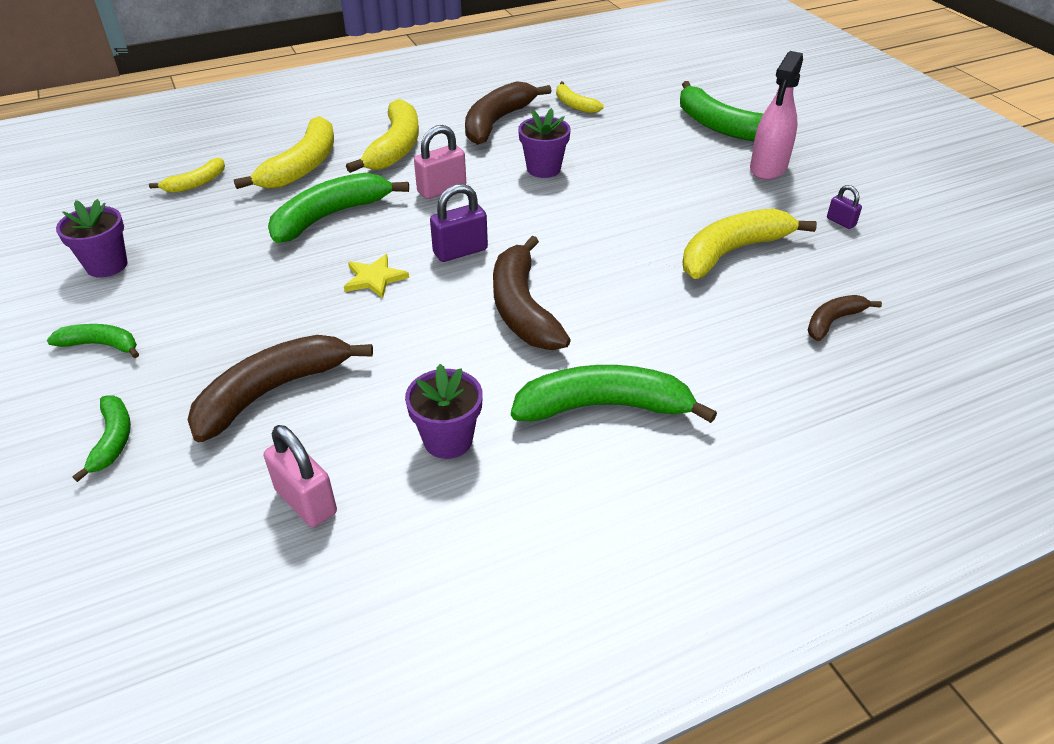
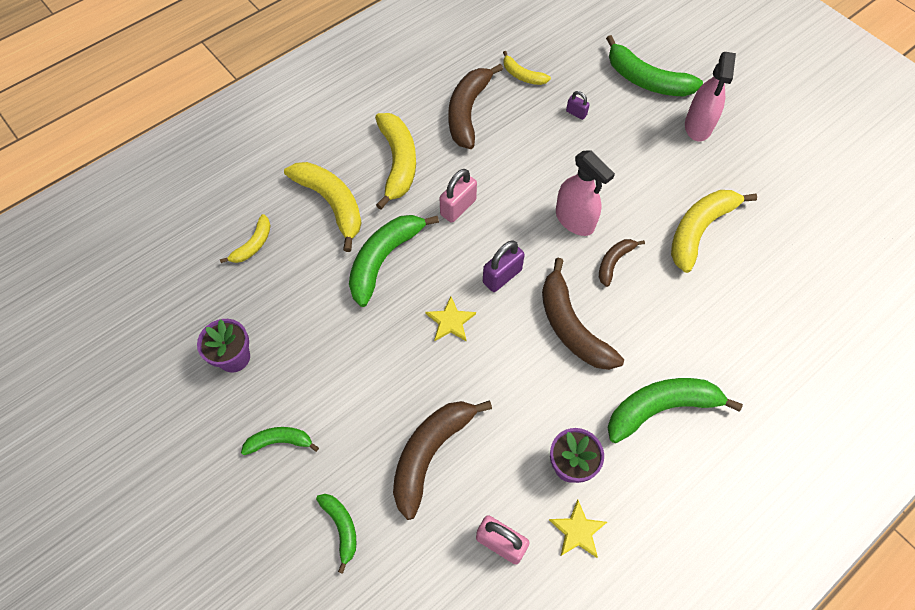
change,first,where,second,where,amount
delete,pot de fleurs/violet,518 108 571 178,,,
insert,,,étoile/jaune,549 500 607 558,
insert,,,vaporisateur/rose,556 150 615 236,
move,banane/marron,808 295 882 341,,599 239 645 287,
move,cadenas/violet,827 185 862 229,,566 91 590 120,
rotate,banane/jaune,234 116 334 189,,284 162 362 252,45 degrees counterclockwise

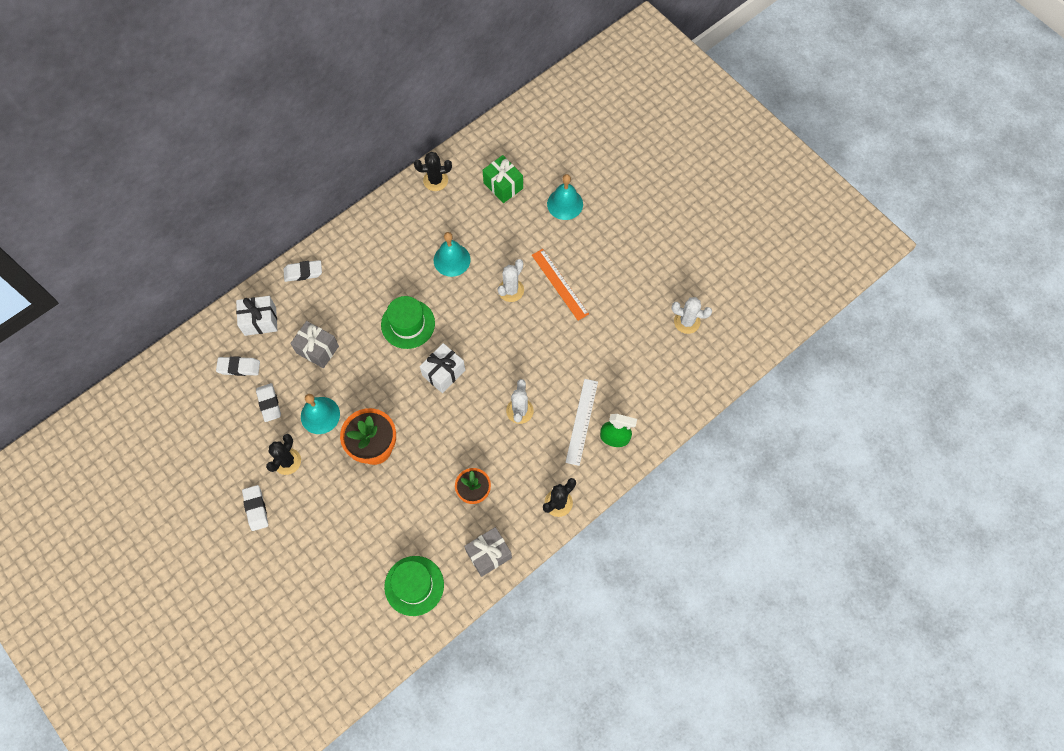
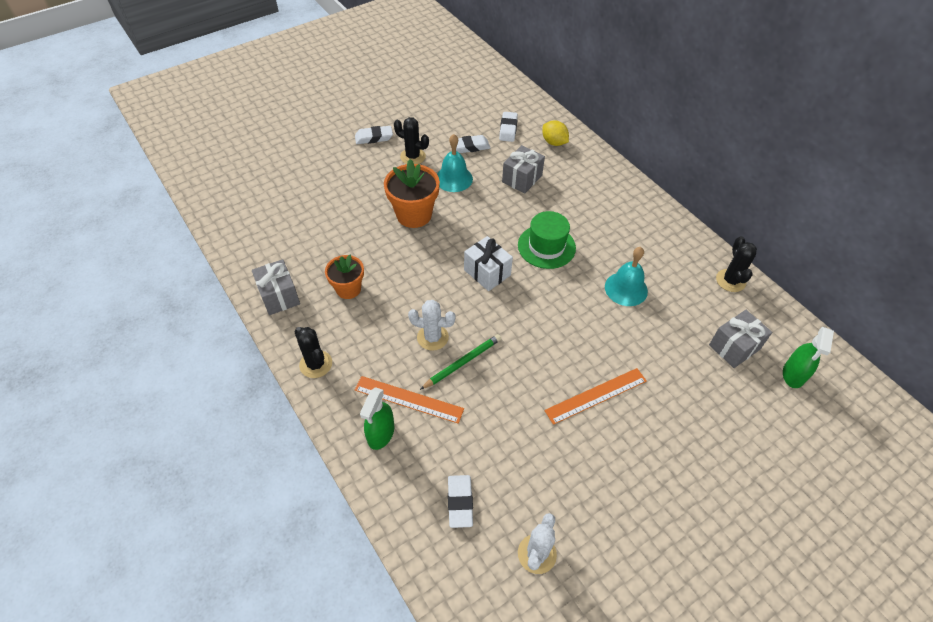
change,first,where,second,where,amount
delete,chapeau/vert,384 556 444 616,,,
delete,cactus/blanc,498 259 524 302,,,
delete,cloche/turquoise,547 174 583 220,,,
insert,,,crayon/vert,420 334 501 390,
insert,,,vaporisateur/vert,783 327 834 388,
move,gomme/blanc,283 260 322 282,,448 475 473 528,
replace,cadeau/blanc,236 296 278 336,citron/jaune,542 120 569 146,
recolor,cadeau/vert,483 155 523 203,cadeau/gris,709 310 772 368,
recolor,règle/blanc,565 379 598 466,règle/orange,355 376 464 424,

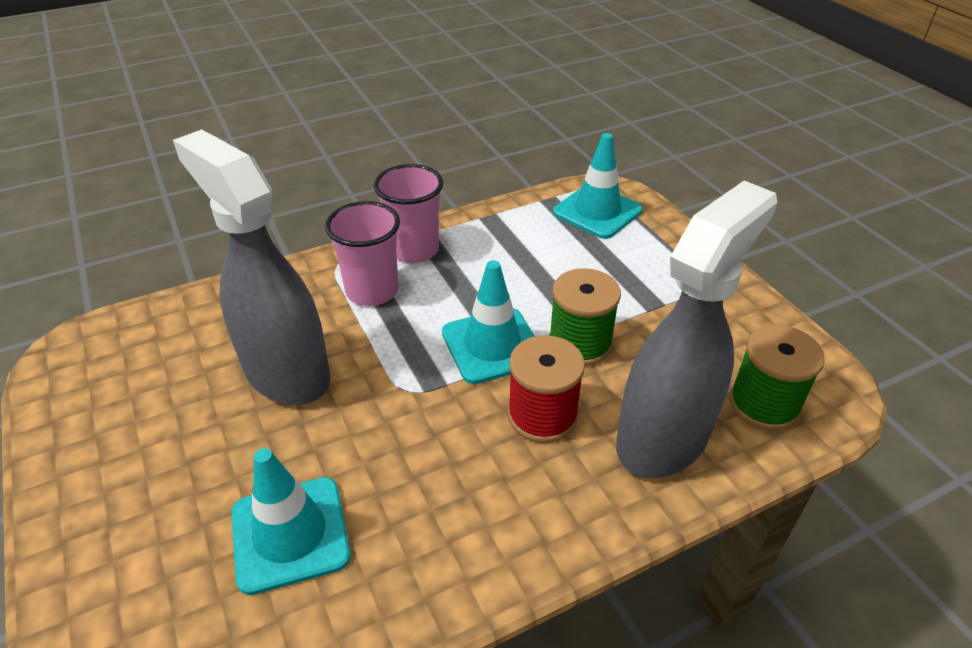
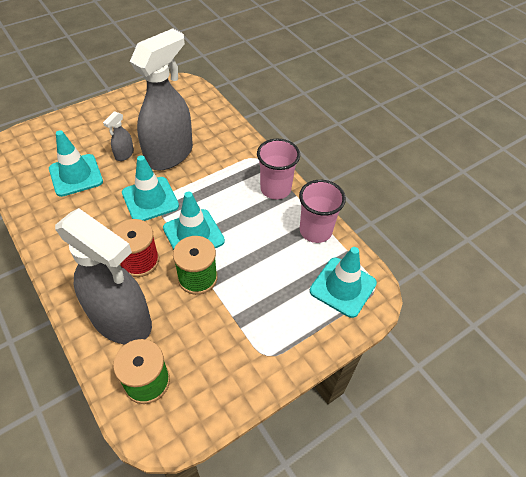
change,first,where,second,where,amount
insert,,,vaporisateur/gris,103 111 134 161,
insert,,,cône de chantier/turquoise,122 155 179 221,
move,gobelet/rose,325 201 400 306,,299 180 346 243,

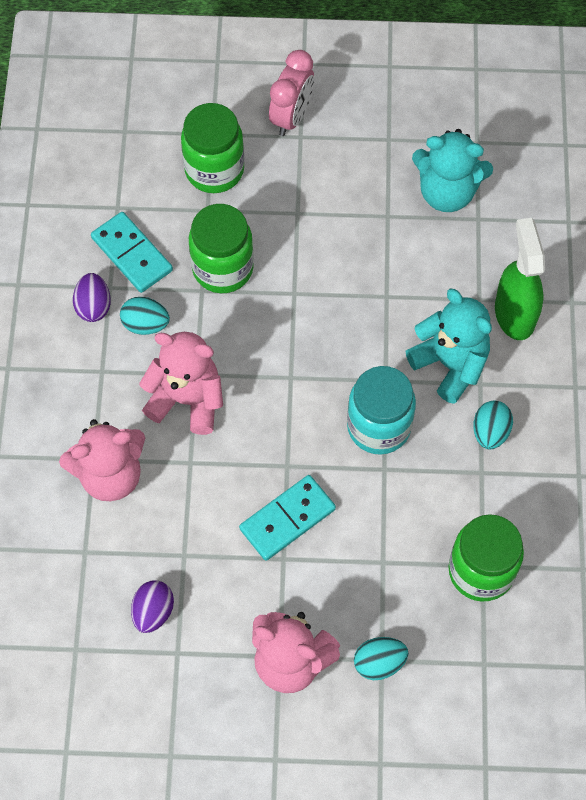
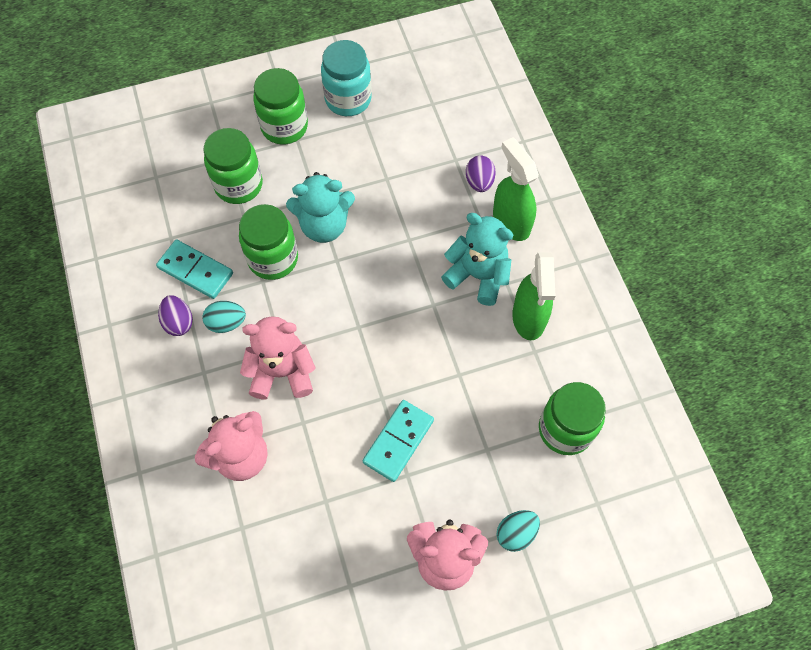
change,first,where,second,where,amount
move,œuf/violet,131 580 174 633,,466 155 496 192,
move,bocal/turquoise,347 366 416 455,,321 40 372 116,
move,ours en peluche/turquoise,412 129 493 212,,286 172 355 243,
replace,réveil/rose,269 50 314 136,bocal/vert,253 68 308 144,
replace,œuf/turquoise,473 401 513 449,vaporisateur/vert,512 252 556 340,

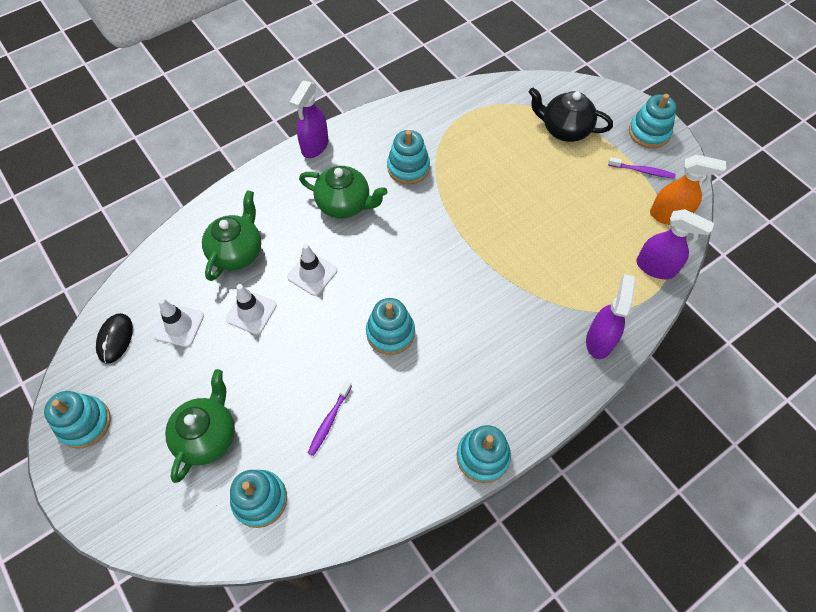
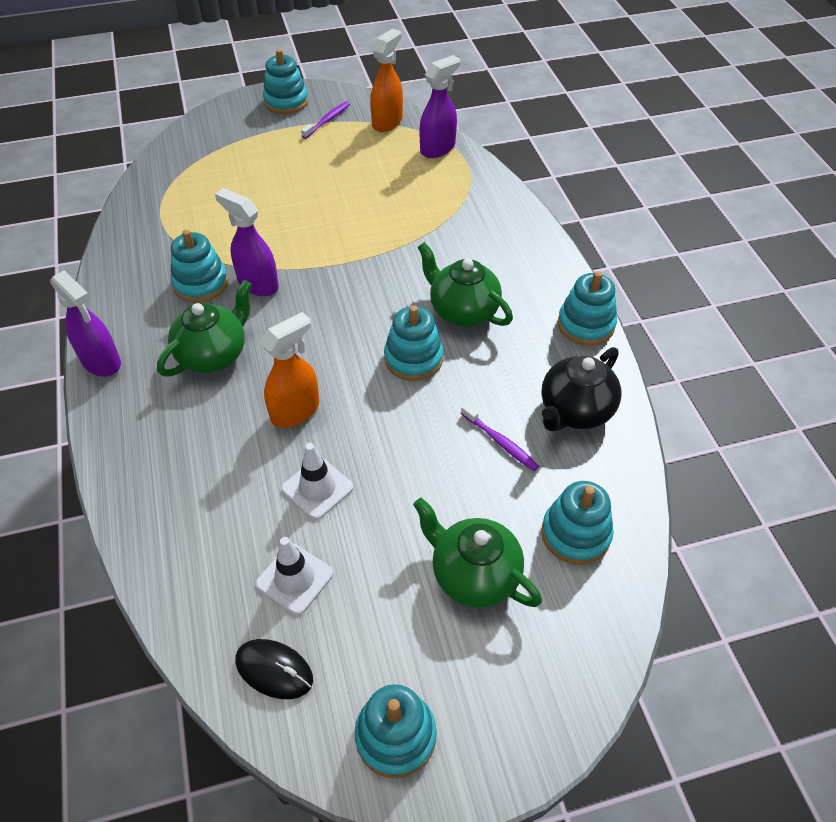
change,first,where,second,where,amount
move,théière/vert,202 190 261 281,,417 242 513 327,
move,théière/noir,529 88 613 142,,541 347 621 431,
move,vaporisateur/violet,586 274 636 359,,215 188 279 296,
replace,cône de chantier/blanc,287 244 337 296,vaporisateur/orange,260 312 319 428,

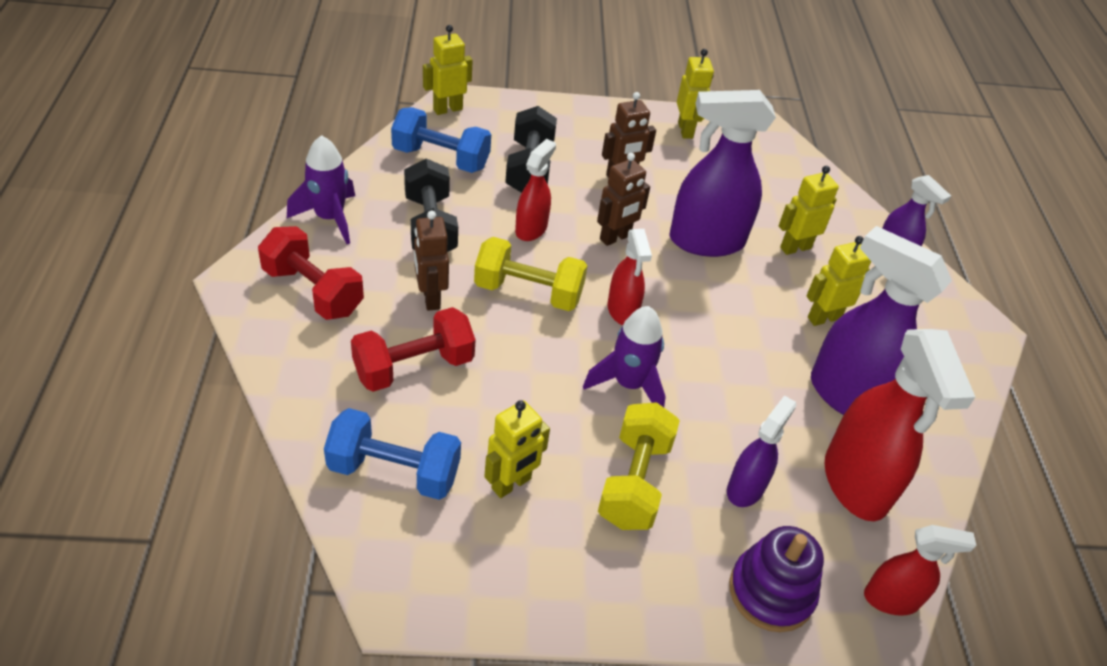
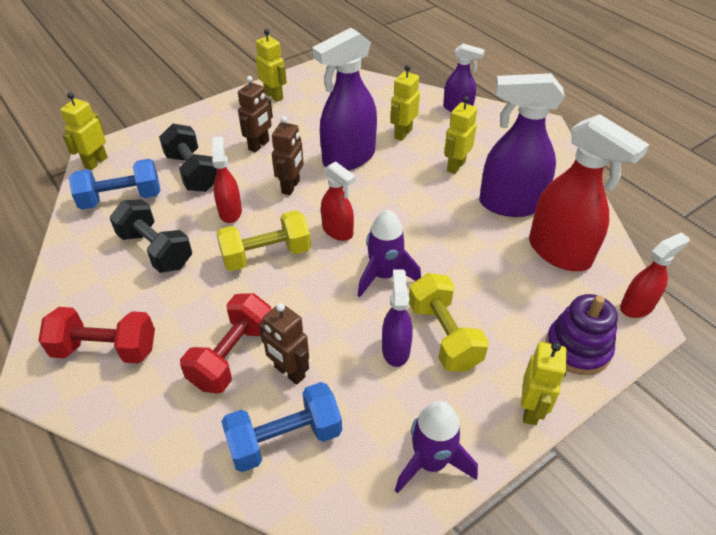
change,first,where,second,where,amount
move,fusée/violet,287 135 355 244,,395 401 478 494,
move,robot/marron,414 211 449 311,,259 303 309 385,
move,robot/jaune,484 400 550 498,,521 342 567 425,
move,vaporisateur/violet,727 395 796 507,,382 269 413 367,

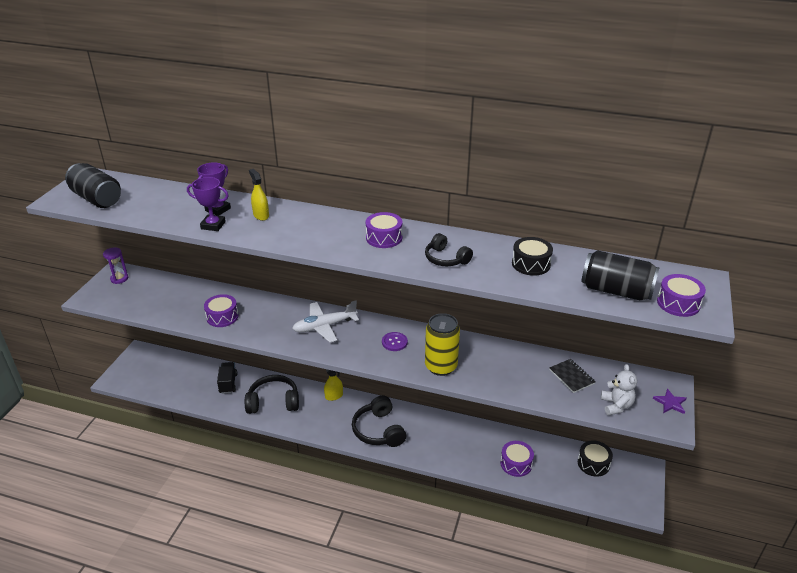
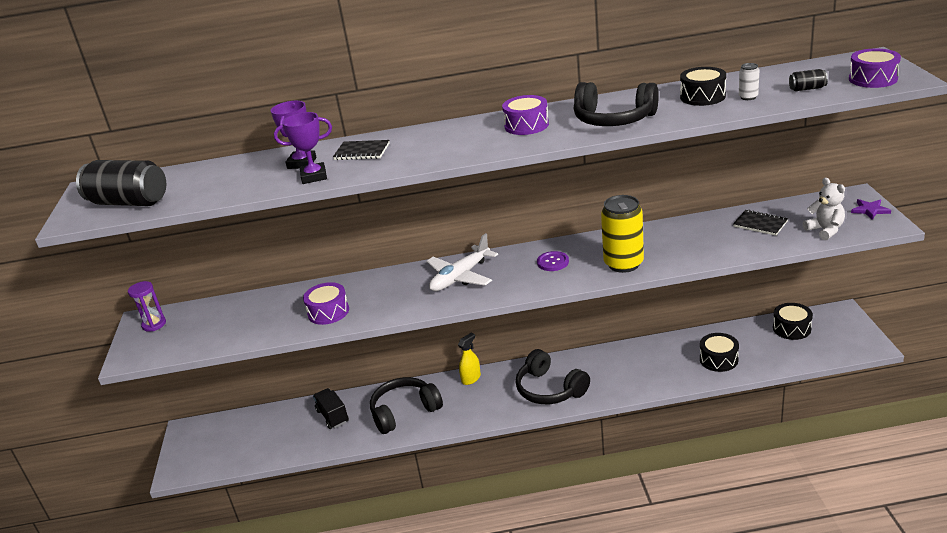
change,first,where,second,where,amount
insert,,,canette/blanc,739 63 759 100,
replace,vaporisateur/jaune,249 169 269 221,carnet/noir,333 140 389 160,
recolor,tambour/violet,500 441 534 477,tambour/noir,700 333 739 372,
resize,casque audio/noir,425 233 473 266,,574 82 659 126,x1.56
resize,canette/noir,582 250 660 301,,789 69 828 91,x0.44

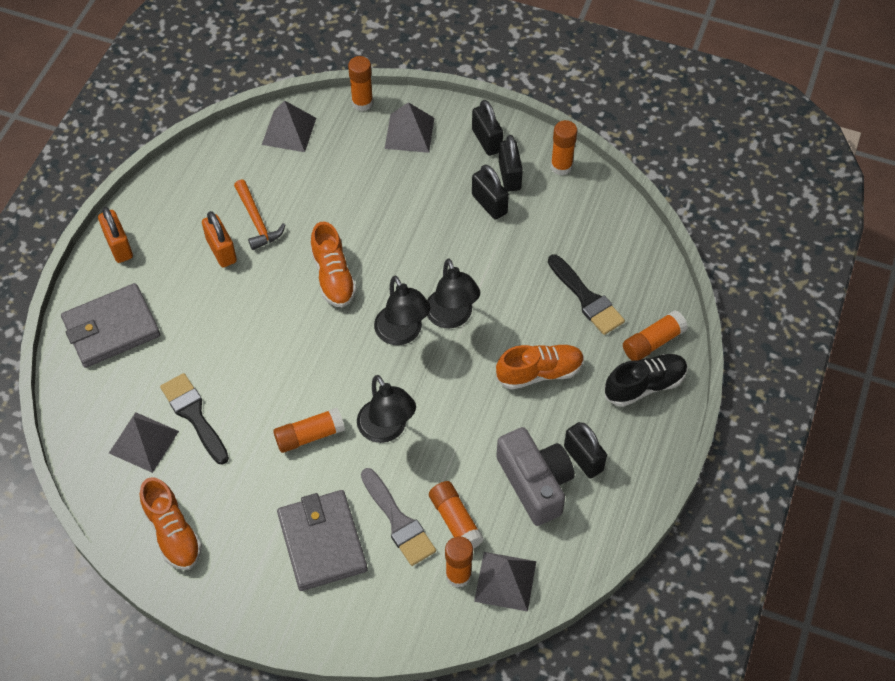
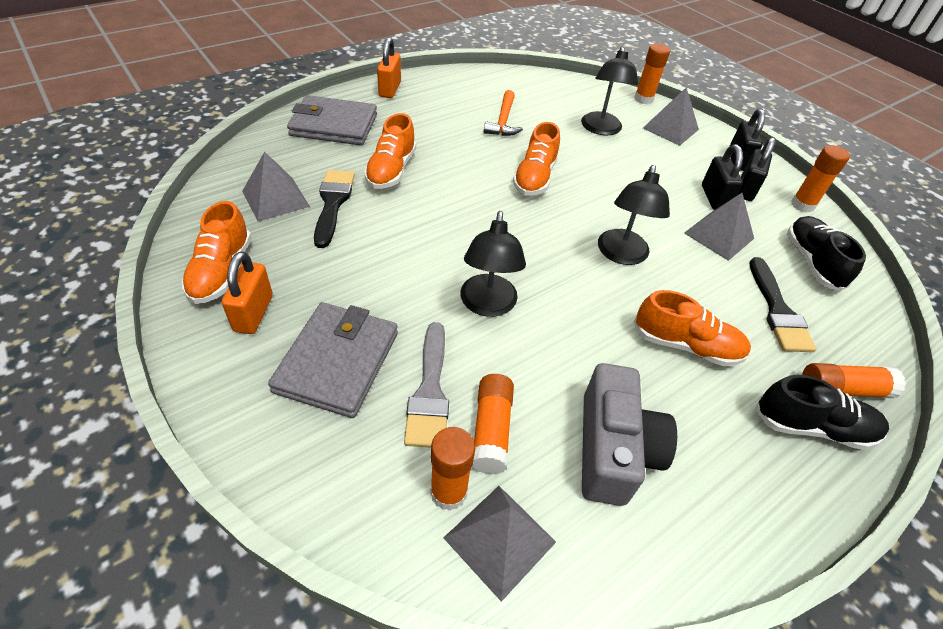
change,first,where,second,where,amount
delete,bâton de colle/orange,273 408 345 453,,,
delete,cadenas/noir,564 422 607 478,,,
insert,,,chaussure/orange,364 113 416 189,
insert,,,chaussure/noir,787 216 866 292,
move,cadenas/orange,202 211 237 267,,222 252 273 334,
move,pyramide/gris,262 100 316 152,,684 193 754 261,
move,lampe/noir,374 276 431 345,,581 46 638 136,

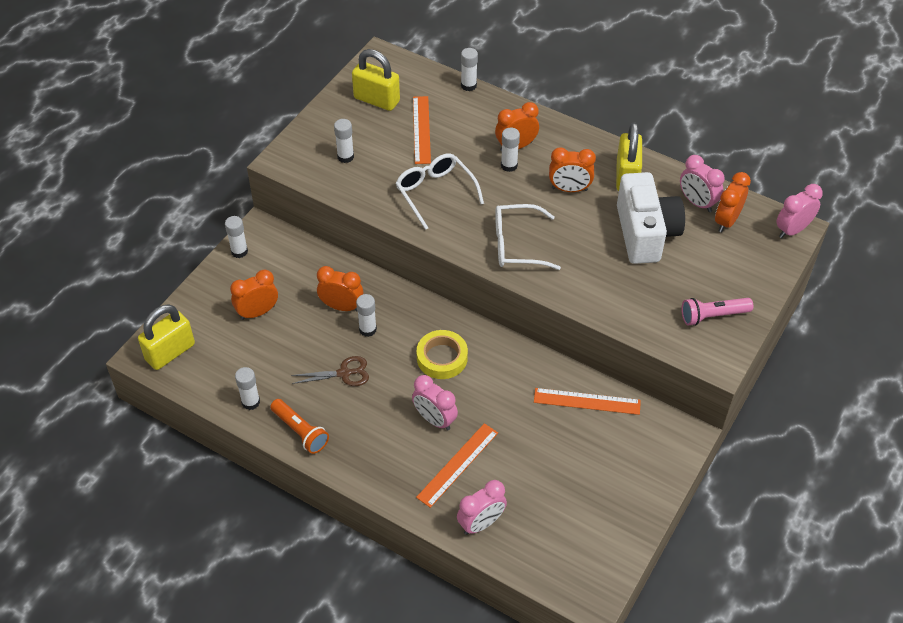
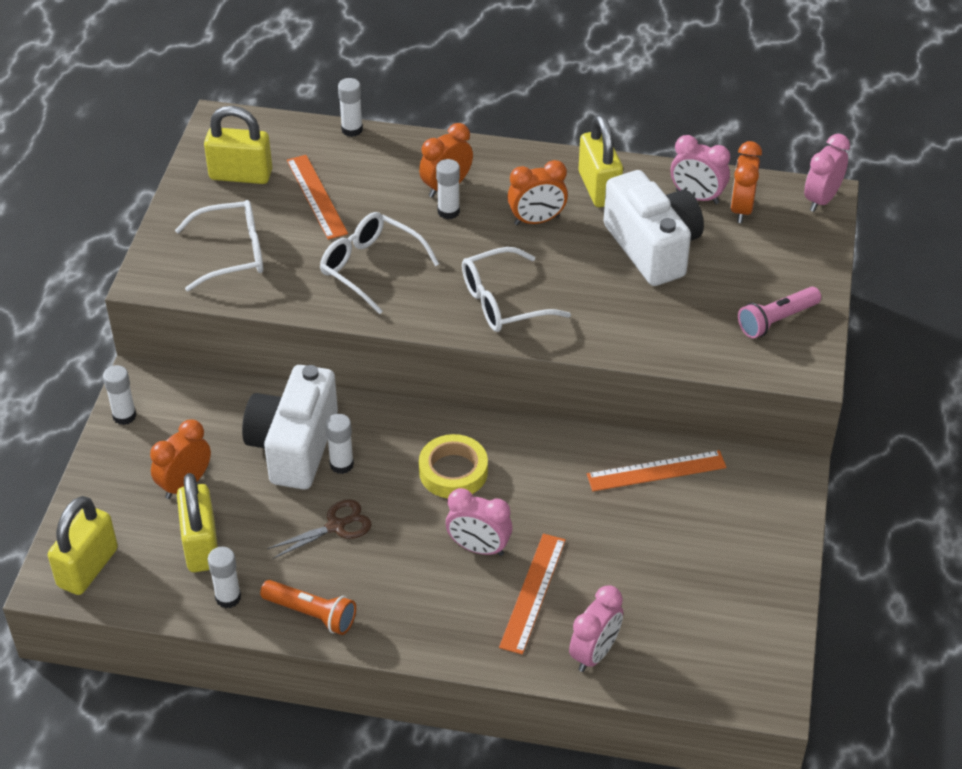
change,first,where,second,where,amount
insert,,,cadenas/jaune,177 473 218 572,
replace,réveil/orange,317 266 363 311,appareil photo/blanc,242 365 338 489,
replace,bâton de colle/blanc,334 119 354 163,lunettes/blanc,175 200 263 291,

